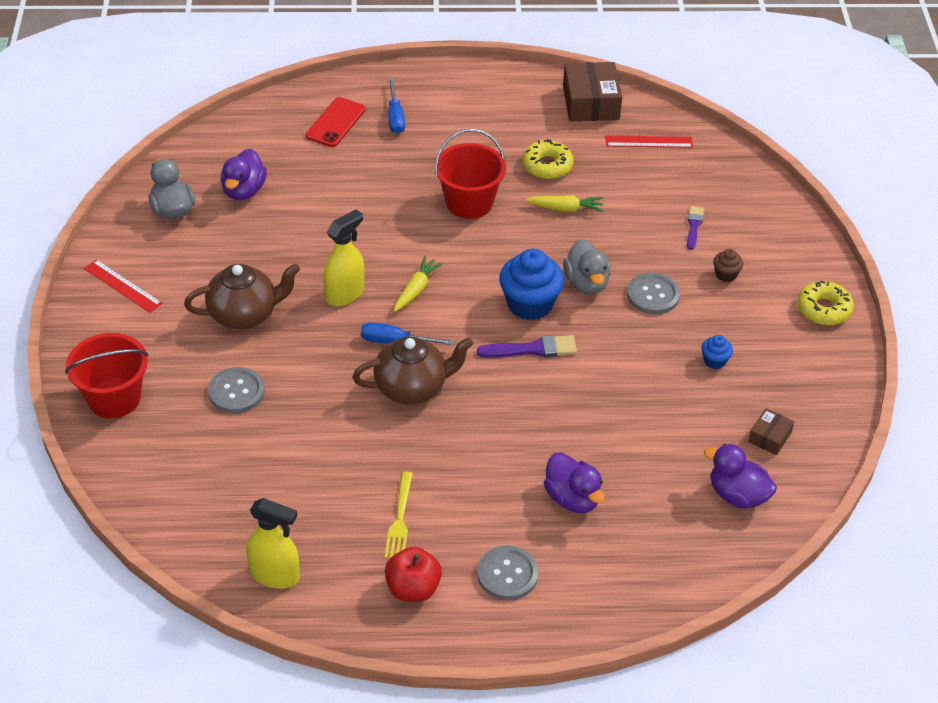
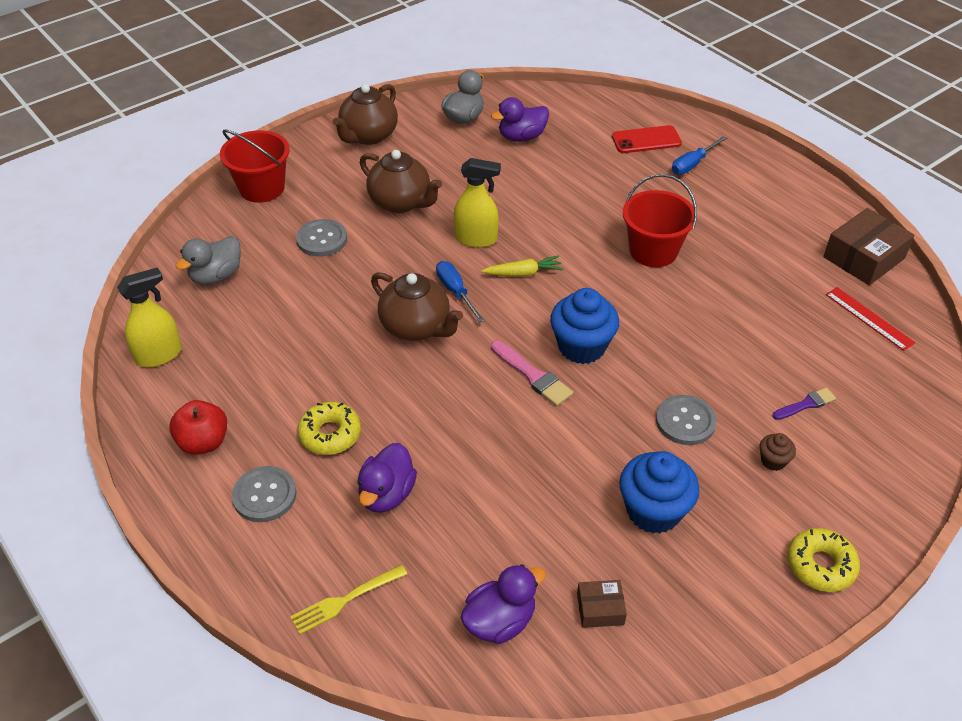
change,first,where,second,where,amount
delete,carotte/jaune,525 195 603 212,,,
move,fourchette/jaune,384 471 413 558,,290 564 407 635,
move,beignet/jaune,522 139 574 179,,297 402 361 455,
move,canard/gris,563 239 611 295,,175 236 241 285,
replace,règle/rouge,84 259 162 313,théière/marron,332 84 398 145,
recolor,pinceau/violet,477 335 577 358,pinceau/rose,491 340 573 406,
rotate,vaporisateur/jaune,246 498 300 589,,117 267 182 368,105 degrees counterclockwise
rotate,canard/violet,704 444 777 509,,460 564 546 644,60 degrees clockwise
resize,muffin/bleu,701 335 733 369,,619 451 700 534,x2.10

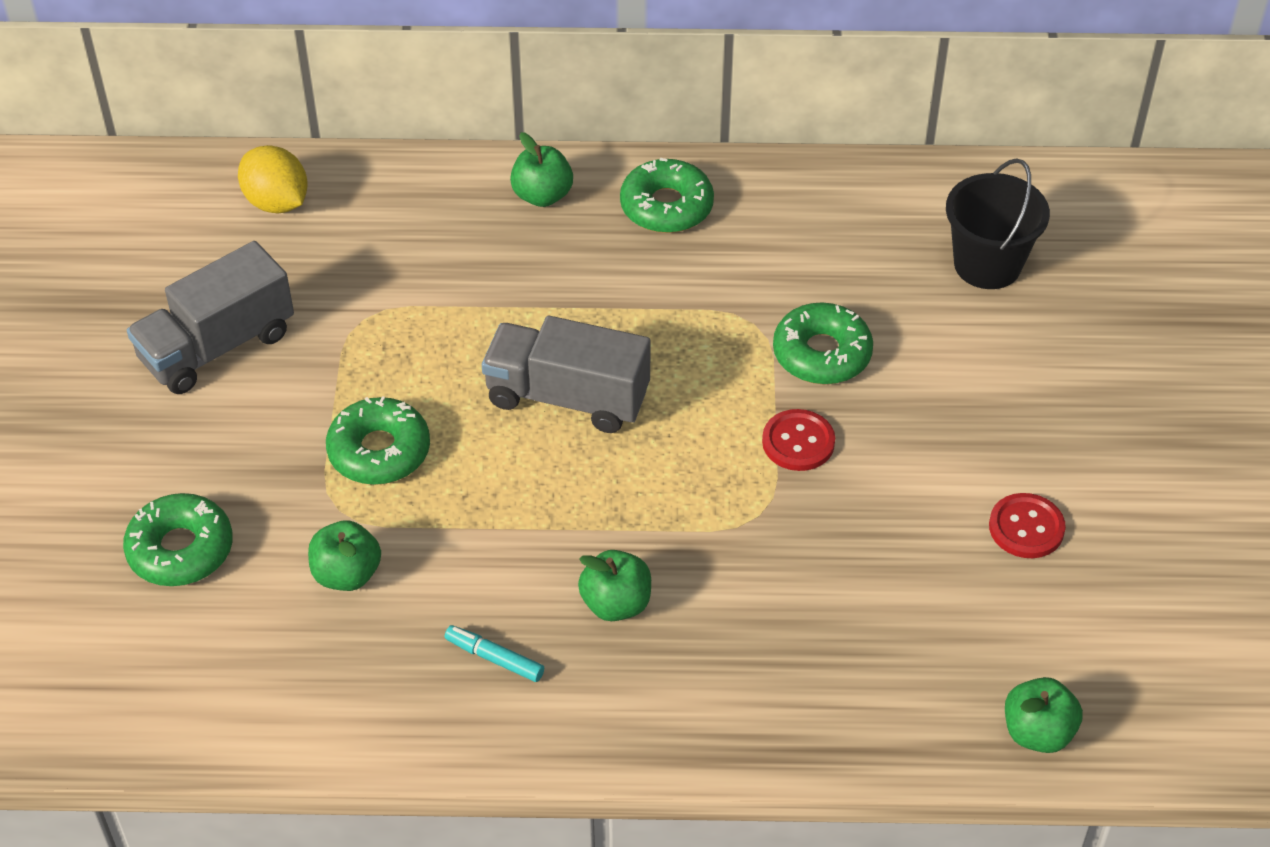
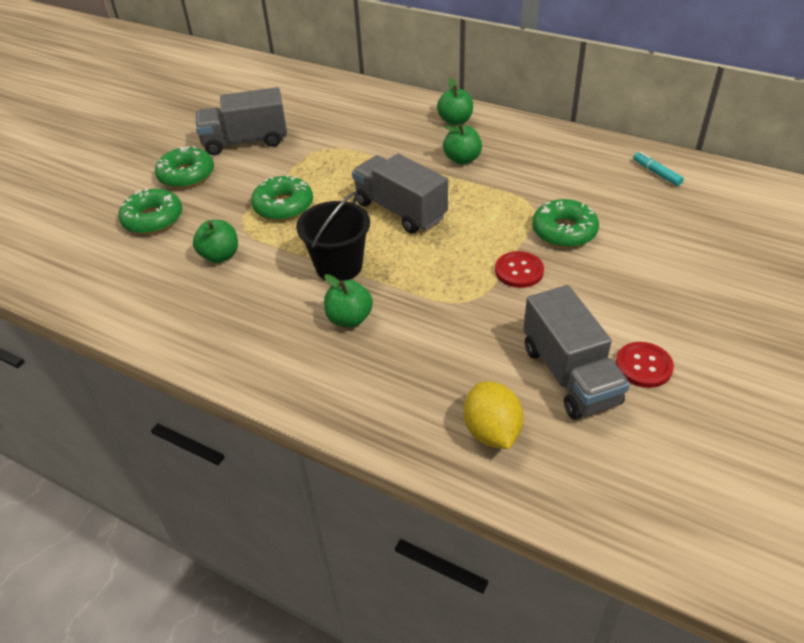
change,first,where,second,where,amount
insert,,,camion/gris,523 285 630 420,
move,citron/jaune,238 145 308 214,,464 381 524 449,
move,feutre/turquoise,445 625 544 682,,633 152 684 186,
move,beignet/vert,620 158 714 233,,155 146 214 188,
move,seau/noir,946 158 1050 289,,296 192 370 281,
move,pomme/vert,1005 677 1083 753,,443 124 482 165,

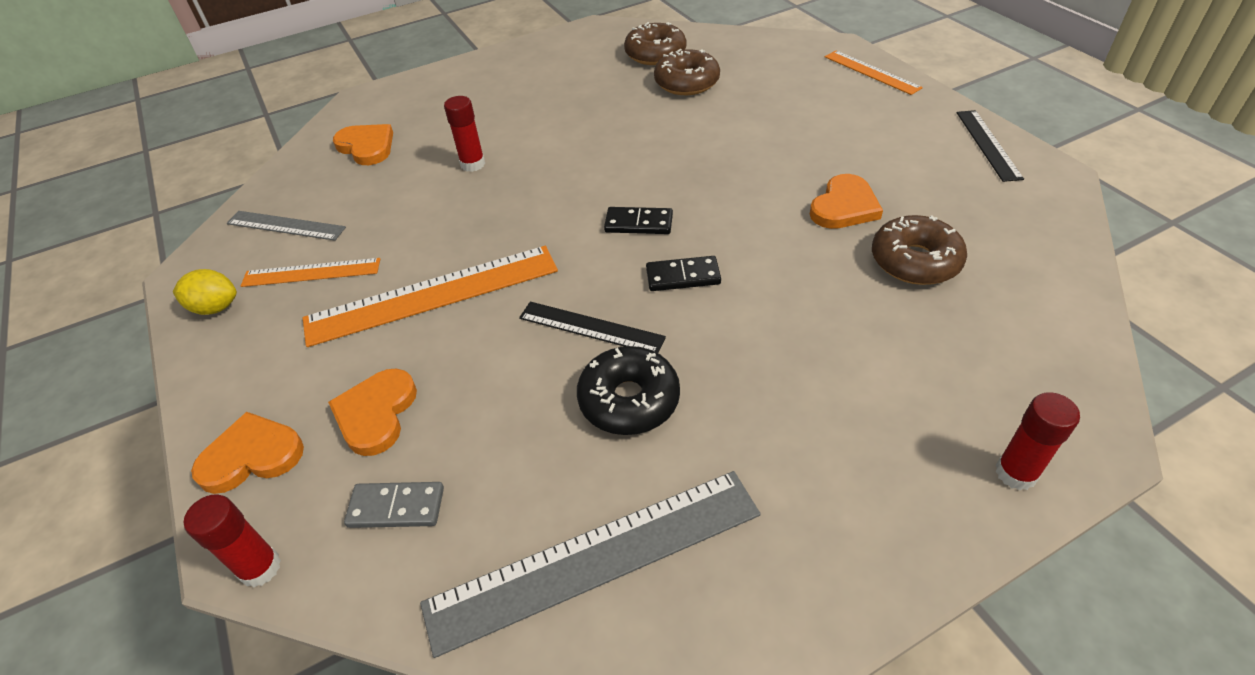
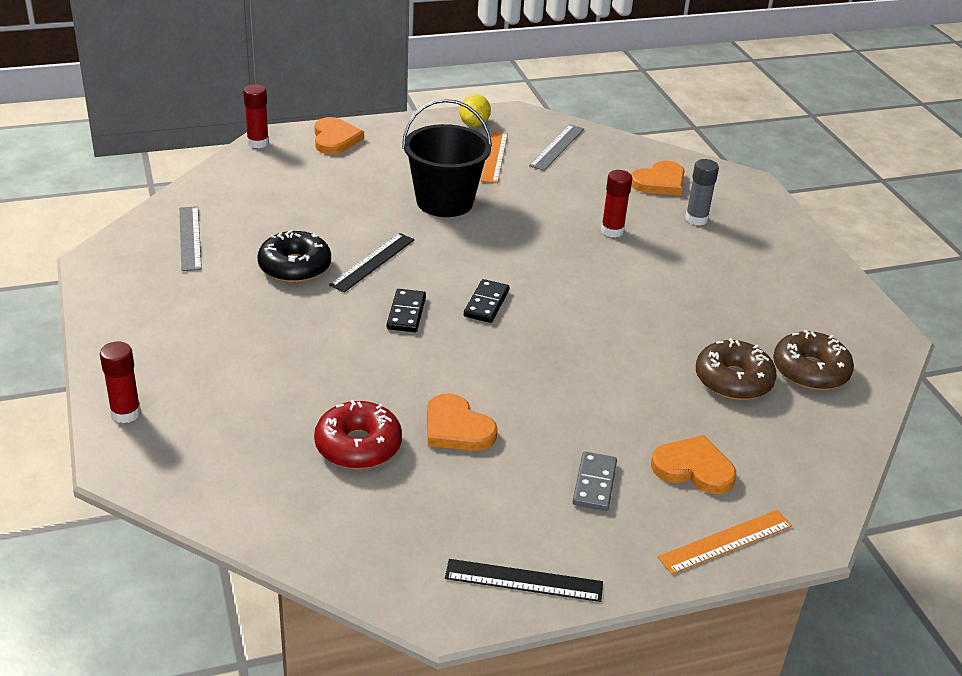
change,first,where,second,where,amount
insert,,,bâton de colle/gris,685 159 719 225,
move,cœur/orange,328 368 417 456,,651 435 736 494,
move,domino/gris,344 482 444 528,,573 452 617 511,
replace,règle/orange,303 246 558 347,seau/noir,402 99 492 217,
recolor,beignet/marron,872 215 967 285,beignet/rouge,314 400 402 469,
resize,règle/gris,420 471 761 658,,179 206 202 271,x0.56

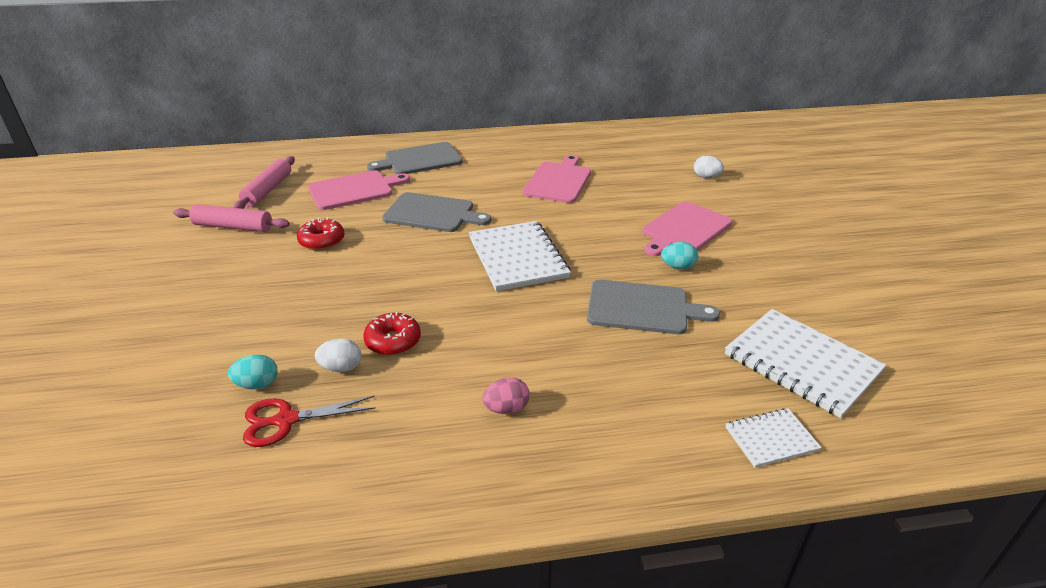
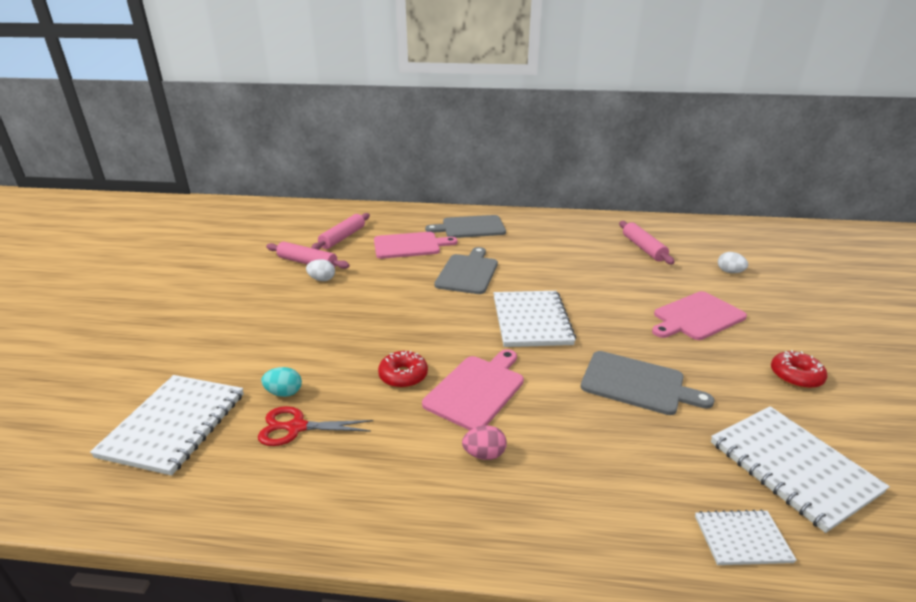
change,first,where,second,where,amount
delete,œuf/turquoise,661 242 698 270,,,
insert,,,carnet/blanc,90 375 244 476,
insert,,,rouleau à pâtisserie/rose,619 221 675 264,
move,beignet/rouge,297 218 345 250,,771 350 827 389,
move,œuf/blanc,315 339 361 372,,306 259 335 281,
move,planche à découper/rose,523 155 591 203,,422 349 524 430,
rotate,planche à découper/gris,382 192 491 232,,434 247 498 294,105 degrees counterclockwise

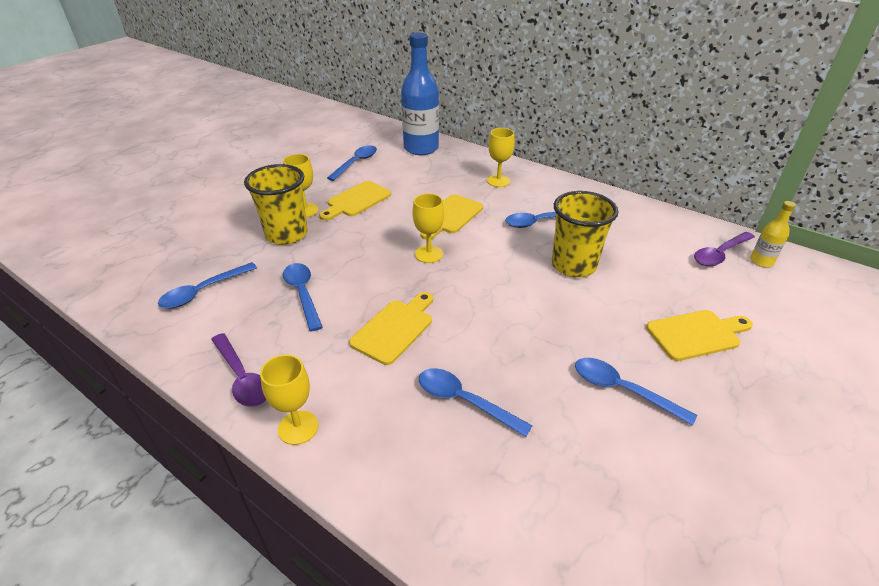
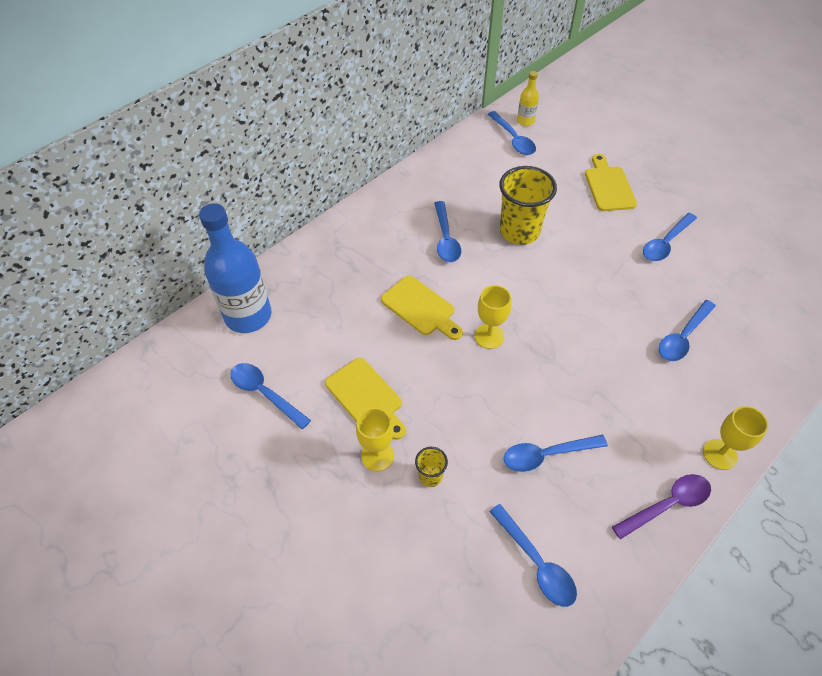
change,first,where,second,where,amount
delete,planche à découper/jaune,349 292 433 365,,,
delete,verre à pied/jaune,487 128 515 187,,,
recolor,cuillère/violet,694 232 755 266,cuillère/bleu,488 111 536 155,
resize,gobelet/jaune,244 164 308 245,,415 447 448 487,x0.46

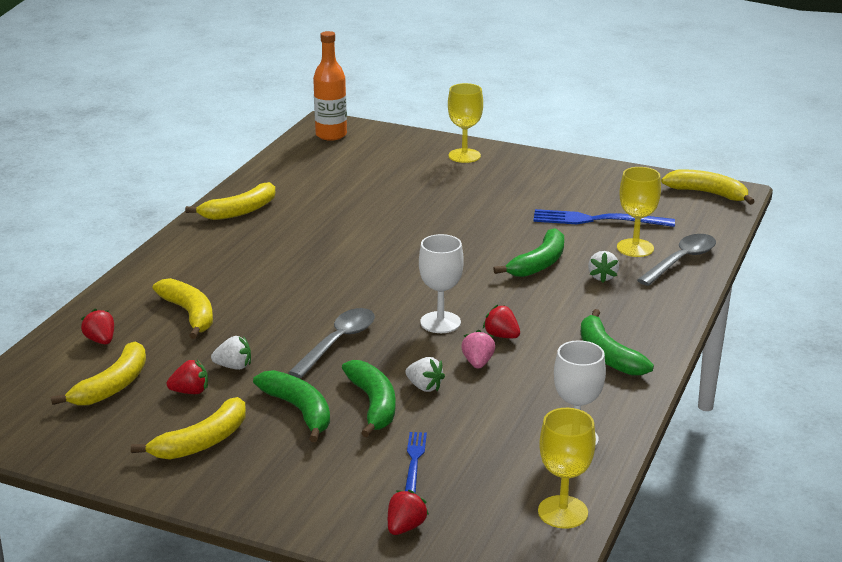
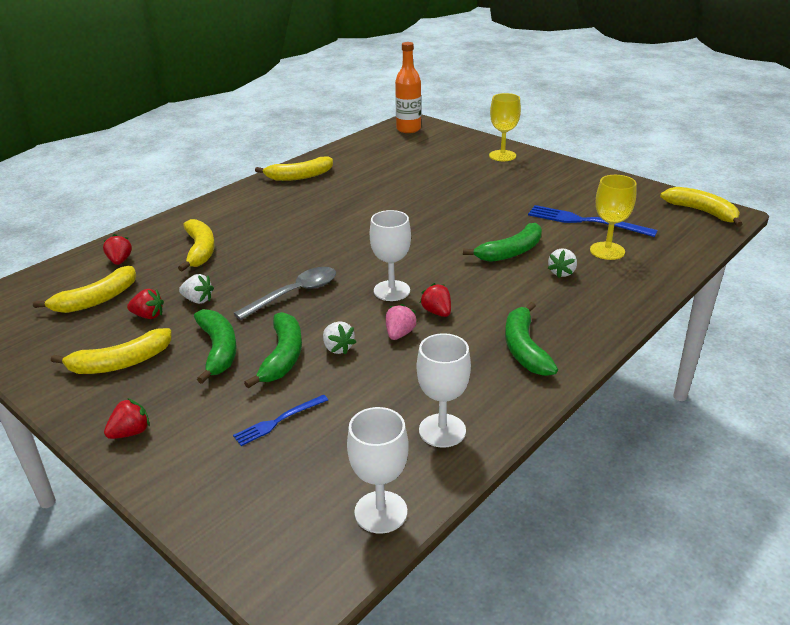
change,first,where,second,where,amount
delete,cuillère/gris,637 234 716 286,,,
move,fraise/rouge,388 490 429 535,,104 398 150 439,
recolor,verre à pied/jaune,538 408 596 529,verre à pied/blanc,347 407 409 534,
rotate,fourchette/bleu,405 432 427 494,,233 395 328 446,150 degrees counterclockwise

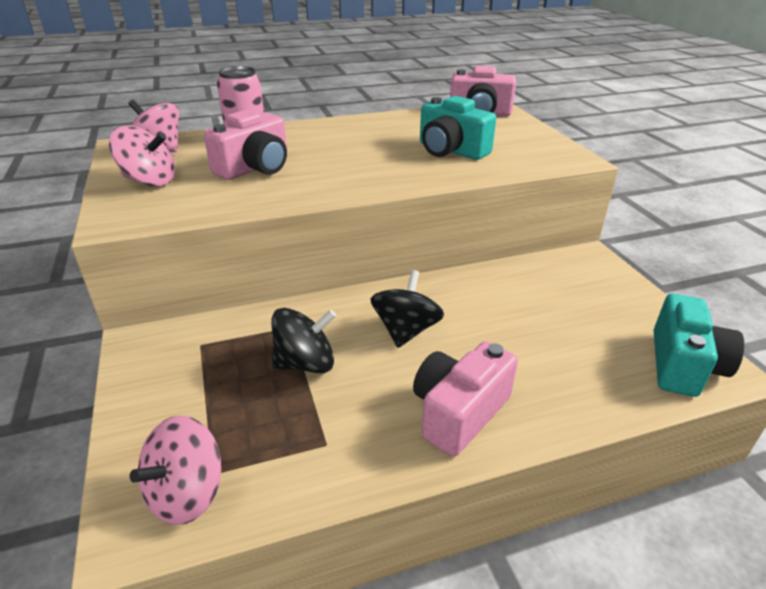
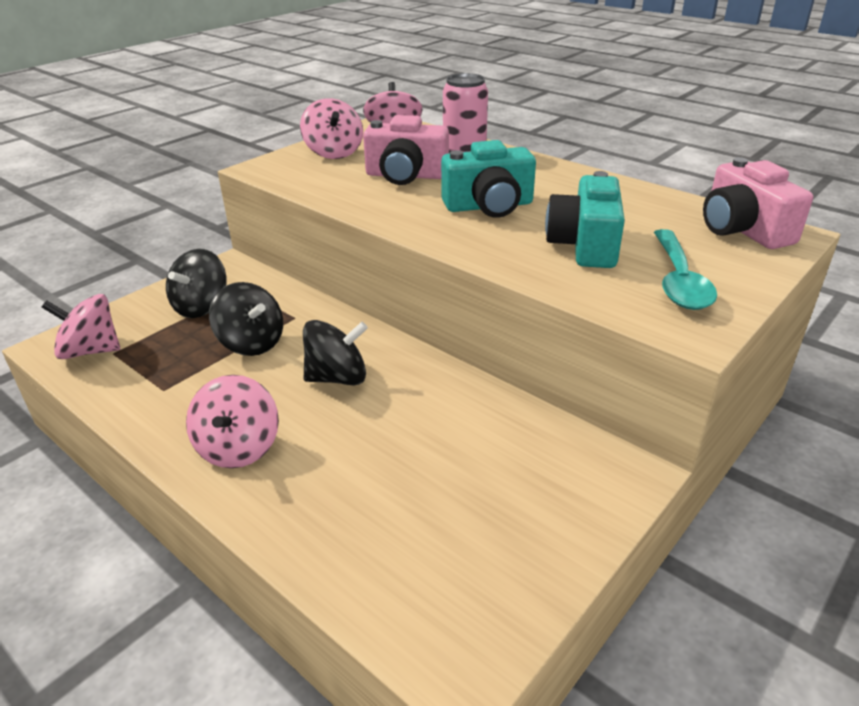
change,first,where,second,where,amount
insert,,,toupie/noir,166 249 226 318,
insert,,,cuillère/turquoise,654 229 717 310,
move,appareil photo/turquoise,654 293 744 397,,441 140 536 218,
replace,appareil photo/rose,413 341 518 457,toupie/rose,186 375 279 468,

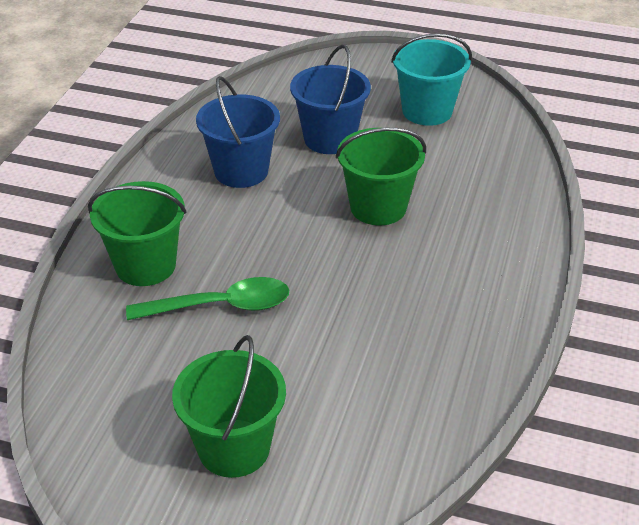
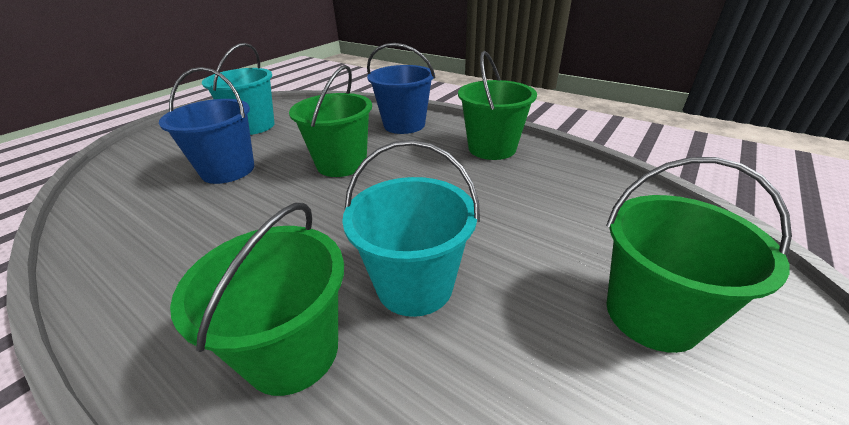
change,first,where,second,where,amount
insert,,,seau/vert,458 51 537 160,
move,seau/bleu,196 76 280 188,,367 43 435 134,
replace,cuillère/vert,126 277 289 320,seau/turquoise,342 140 480 317,

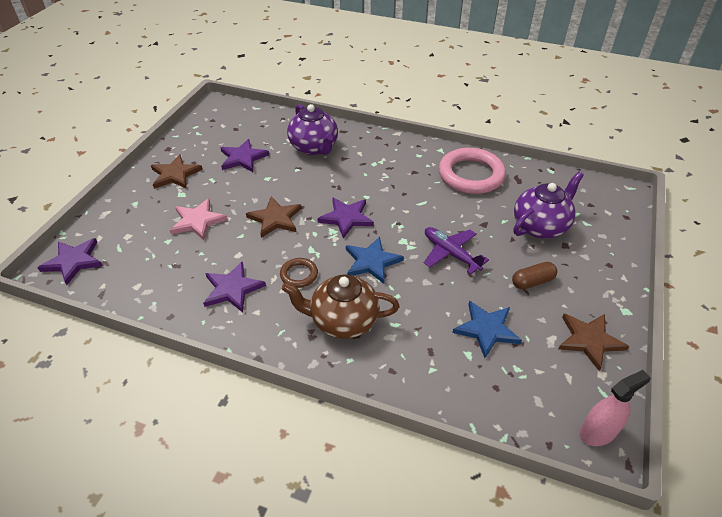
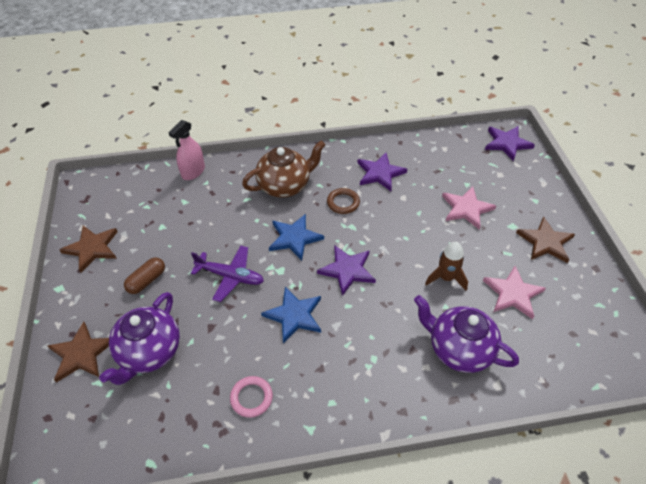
change,first,where,second,where,amount
insert,,,fusée/marron,425 242 468 291,
move,étoile/marron,246 197 302 238,,48 322 109 383,
move,étoile/bleu,452 301 522 358,,261 287 321 344,
move,vaporisateur/rose,580 370 651 446,,169 120 205 180,
recolor,étoile/violet,220 139 269 172,étoile/rose,483 266 546 319,
resize,anneau/rose,439 148 506 194,,230 376 273 418,x0.48

